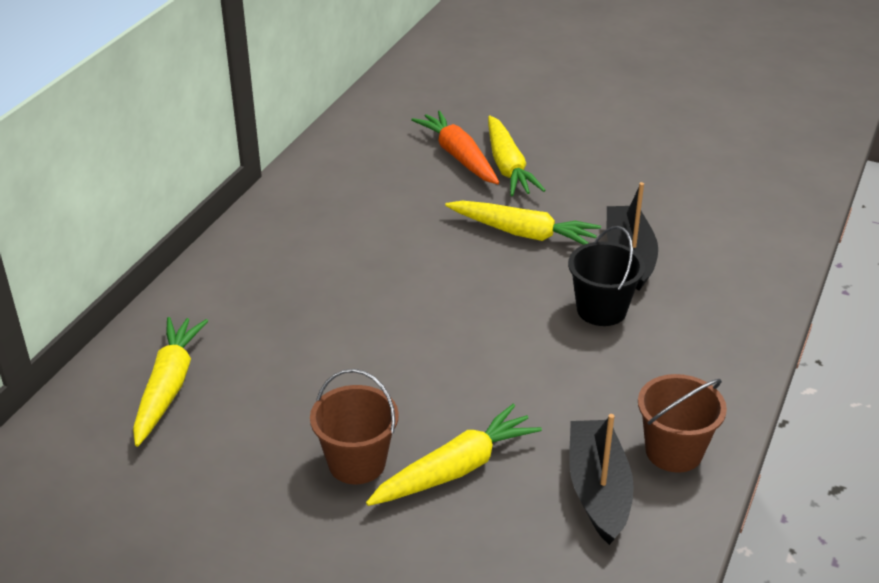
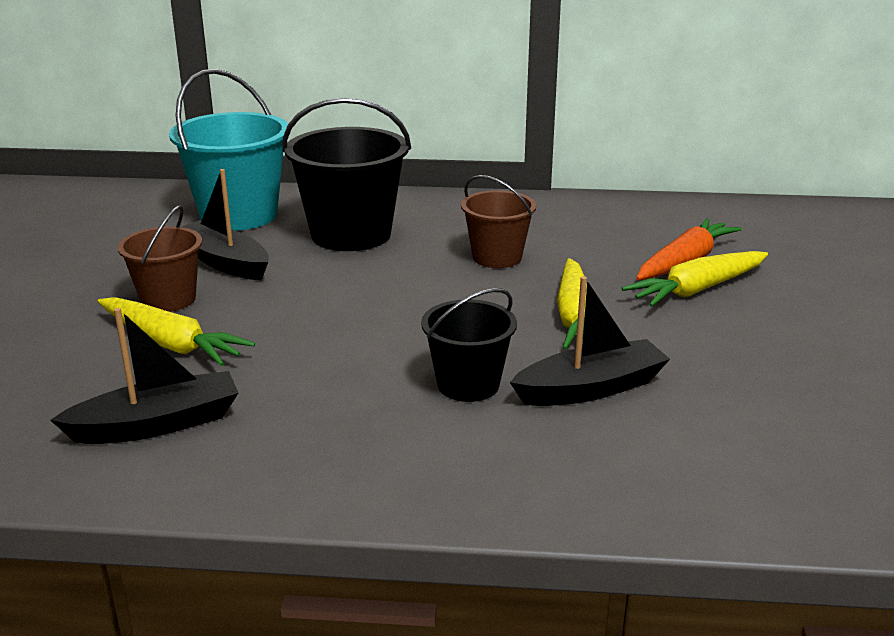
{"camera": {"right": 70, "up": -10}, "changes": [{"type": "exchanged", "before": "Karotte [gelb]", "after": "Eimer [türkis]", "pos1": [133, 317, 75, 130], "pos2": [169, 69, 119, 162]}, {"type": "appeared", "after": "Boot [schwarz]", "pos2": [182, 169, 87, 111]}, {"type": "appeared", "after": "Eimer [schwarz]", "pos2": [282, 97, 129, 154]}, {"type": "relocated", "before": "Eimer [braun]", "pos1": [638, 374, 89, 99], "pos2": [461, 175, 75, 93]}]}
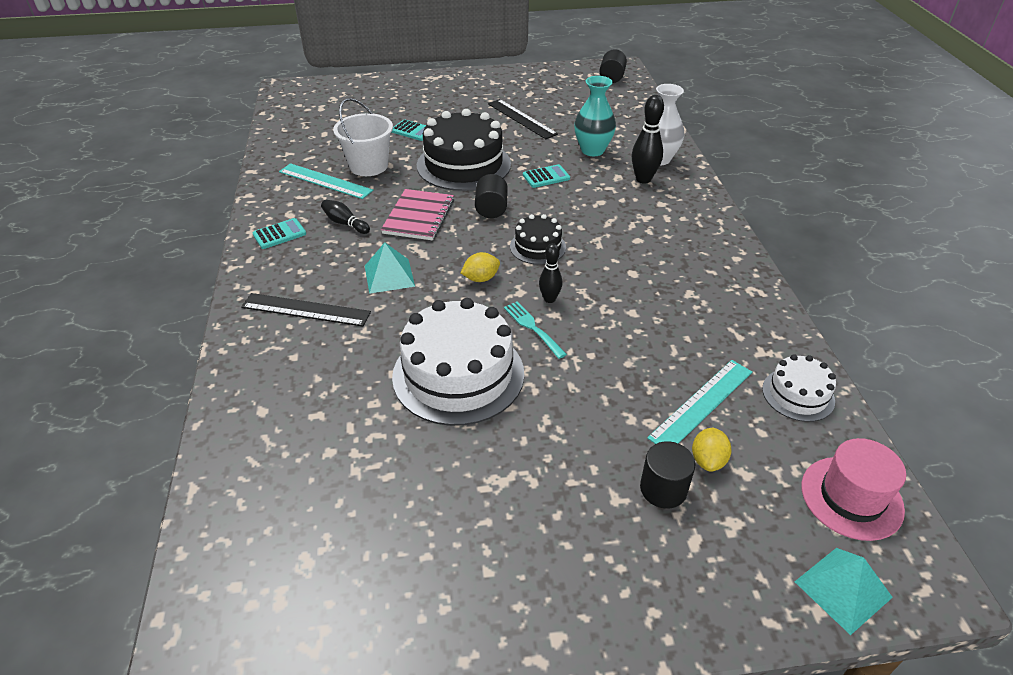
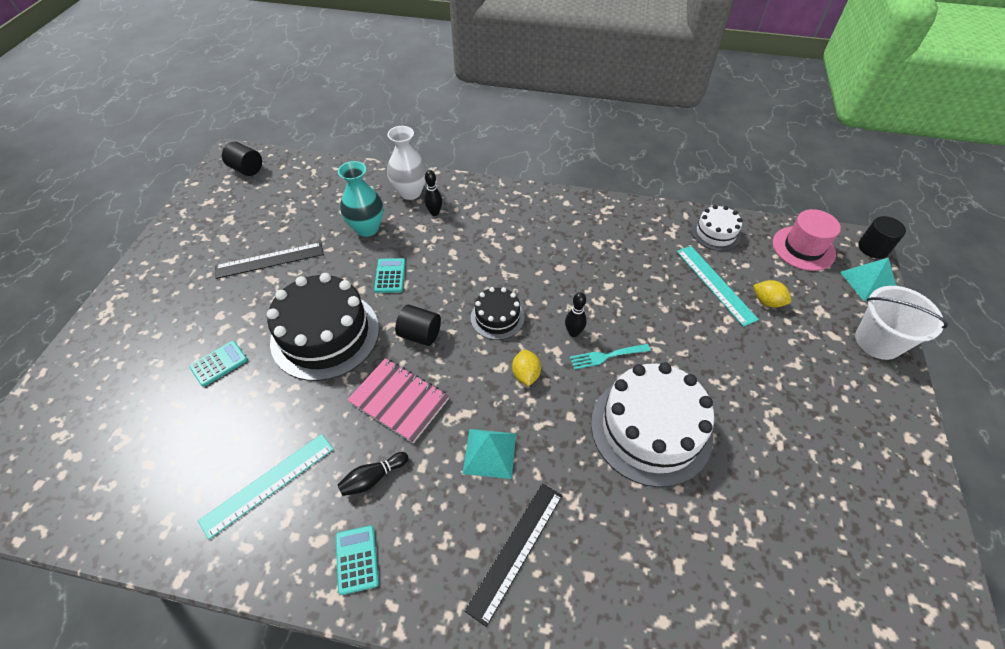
{"camera": {"right": -70, "up": 10}, "changes": [{"type": "size", "before": "Bowlingkegel [schwarz]", "pos1": [632, 95, 32, 89], "pos2": [424, 170, 18, 46], "scale": 0.63}, {"type": "relocated", "before": "Eimer [weiß]", "pos1": [333, 98, 60, 78], "pos2": [855, 286, 93, 74]}, {"type": "relocated", "before": "Vollzylinder [schwarz]", "pos1": [640, 441, 55, 67], "pos2": [858, 216, 48, 43]}]}
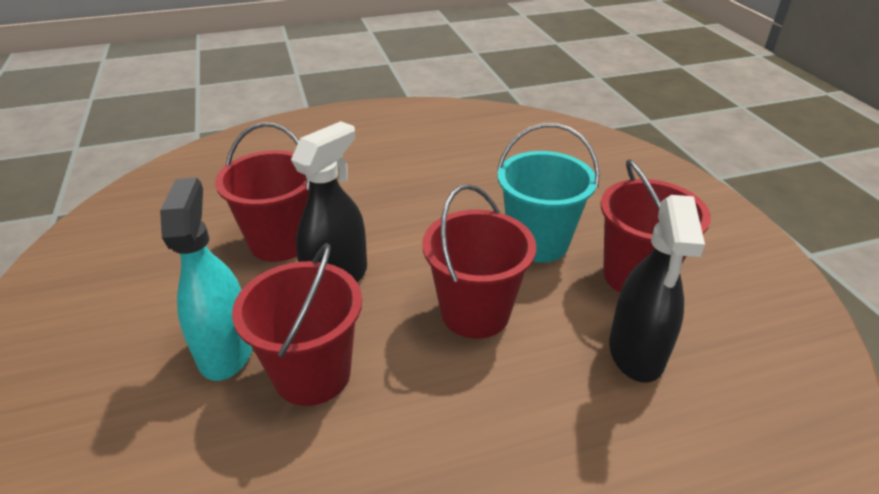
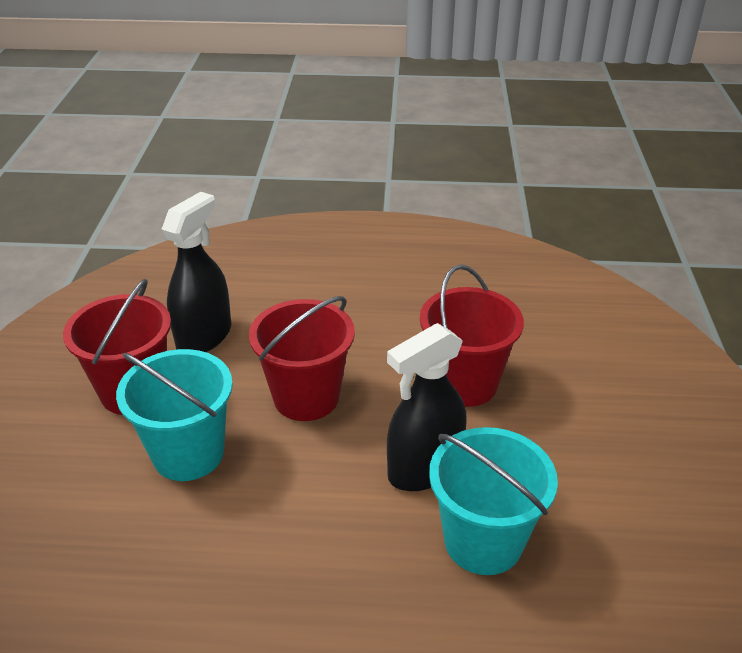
{"camera": {"right": -160, "up": 0}, "changes": [{"type": "colour", "before": "Eimer [rot]", "after": "Eimer [türkis]", "pos1": [215, 122, 95, 140], "pos2": [429, 427, 129, 148]}, {"type": "missing", "before": "Sprühflasche [türkis]", "pos1": [160, 178, 93, 203]}]}
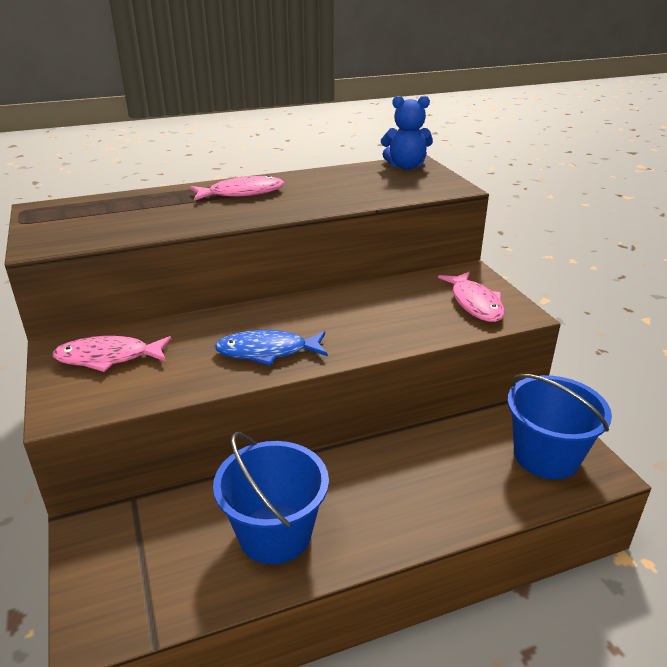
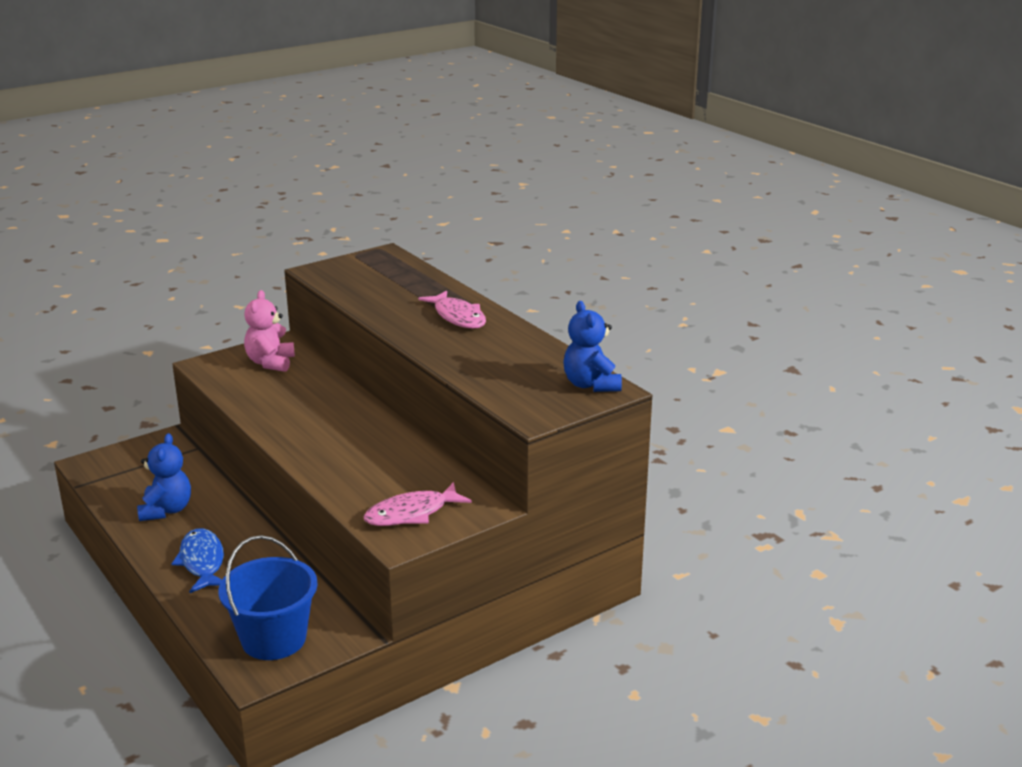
{"camera": {"right": 75, "up": -5}, "changes": [{"type": "exchanged", "before": "Eimer [blau]", "after": "Teddybär [blau]", "pos1": [213, 432, 116, 132], "pos2": [137, 433, 54, 88]}, {"type": "relocated", "before": "Fisch [blau]", "pos1": [214, 330, 114, 35], "pos2": [171, 528, 53, 65]}, {"type": "exchanged", "before": "Fisch [rosa]", "after": "Teddybär [rosa]", "pos1": [53, 336, 118, 36], "pos2": [244, 290, 51, 82]}]}
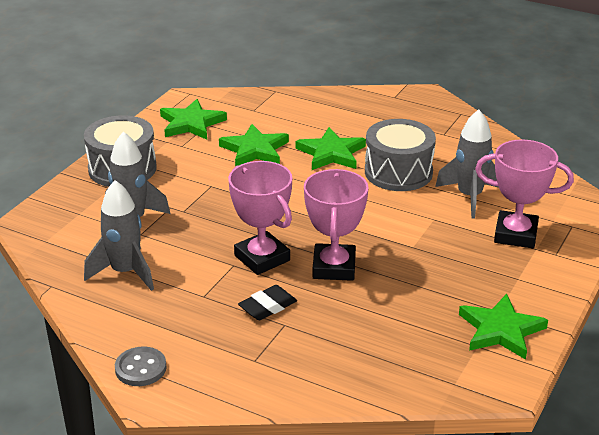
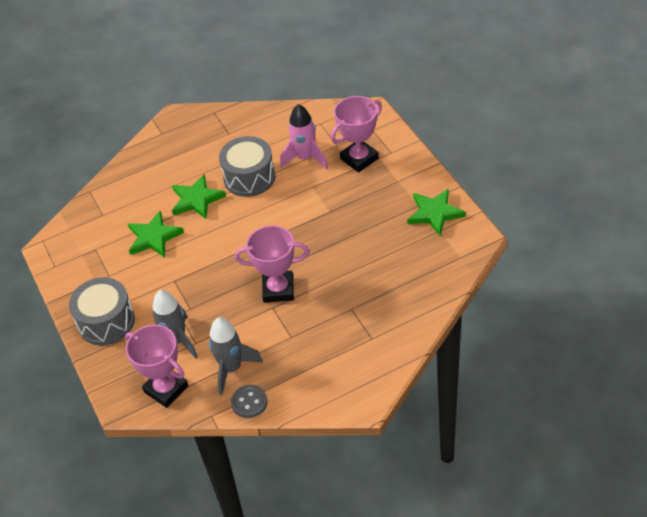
{"camera": {"right": -50, "up": 15}, "changes": [{"type": "relocated", "before": "Pokal [rosa]", "pos1": [304, 169, 65, 112], "pos2": [125, 325, 63, 83]}, {"type": "relocated", "before": "Knopf [grau]", "pos1": [115, 347, 52, 39], "pos2": [231, 385, 37, 33]}, {"type": "colour", "before": "Rakete [grau]", "after": "Rakete [rosa]", "pos1": [435, 110, 64, 108], "pos2": [280, 104, 48, 65]}, {"type": "missing", "before": "Stern [grün]", "pos1": [160, 99, 67, 40]}, {"type": "missing", "before": "Radiergummi [schwarz]", "pos1": [238, 285, 59, 35]}]}
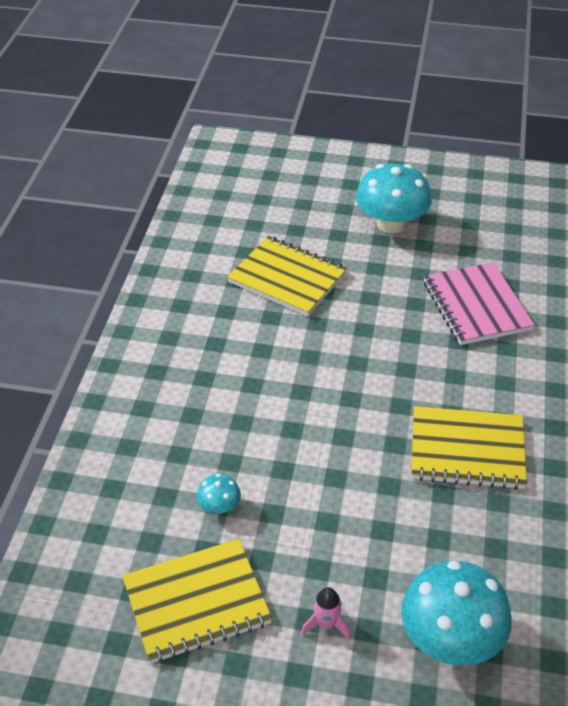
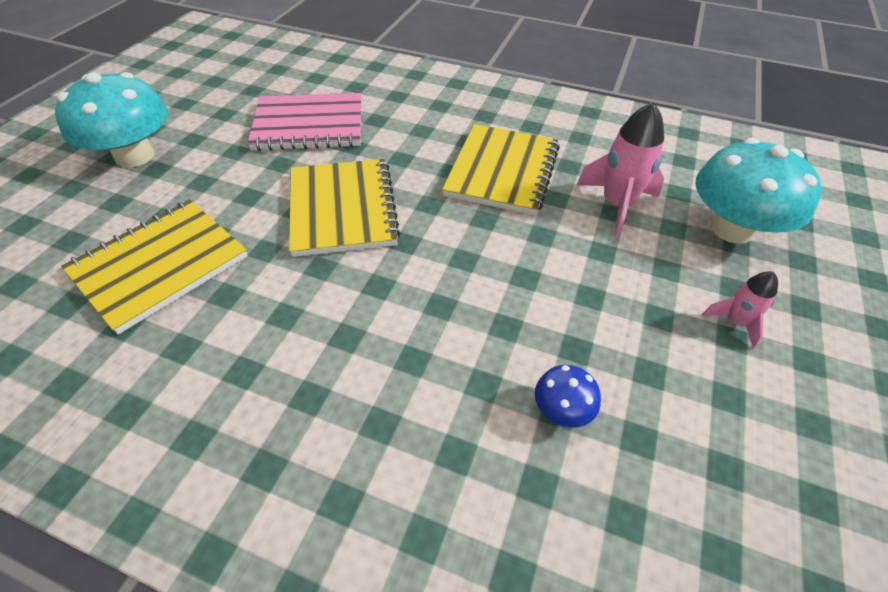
{"camera": {"right": -80, "up": 5}, "changes": [{"type": "relocated", "before": "Notizbuch [gelb]", "pos1": [122, 539, 150, 125], "pos2": [289, 159, 112, 98]}, {"type": "colour", "before": "Pilz [türkis]", "after": "Pilz [blau]", "pos1": [197, 474, 44, 40], "pos2": [535, 365, 66, 63]}, {"type": "appeared", "after": "Rakete [rosa]", "pos2": [577, 102, 87, 135]}]}
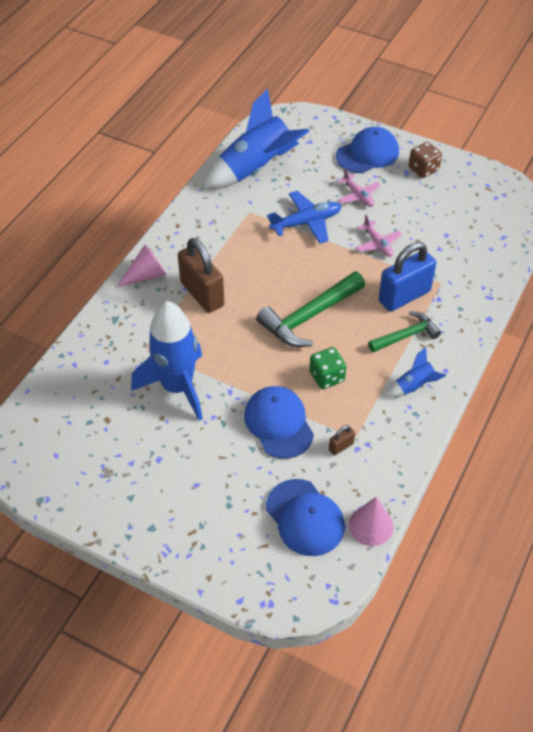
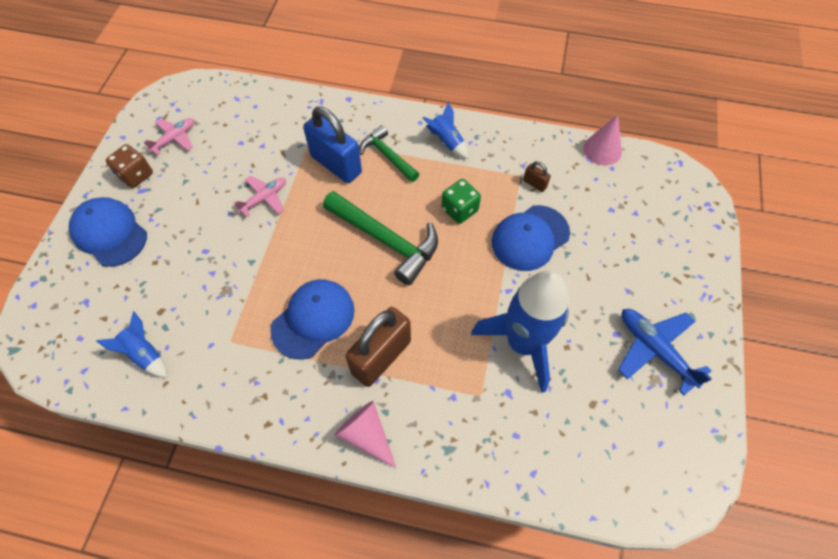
{"camera": {"right": -105, "up": 10}, "changes": [{"type": "size", "before": "Rakete [blau]", "pos1": [204, 88, 106, 101], "pos2": [96, 311, 71, 66], "scale": 0.45}, {"type": "relocated", "before": "Flugzeug [rosa]", "pos1": [337, 169, 44, 38], "pos2": [144, 118, 50, 37]}, {"type": "relocated", "before": "Kappe [blau]", "pos1": [266, 479, 79, 77], "pos2": [270, 279, 85, 81]}, {"type": "relocated", "before": "Flugzeug [blau]", "pos1": [267, 191, 74, 53], "pos2": [618, 309, 94, 87]}]}
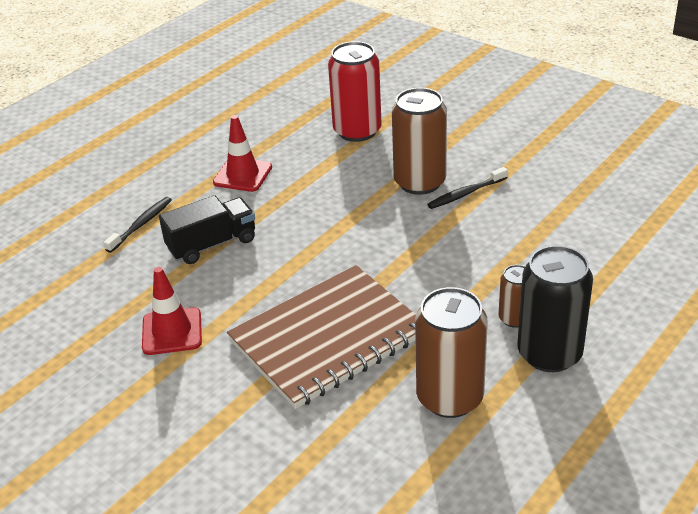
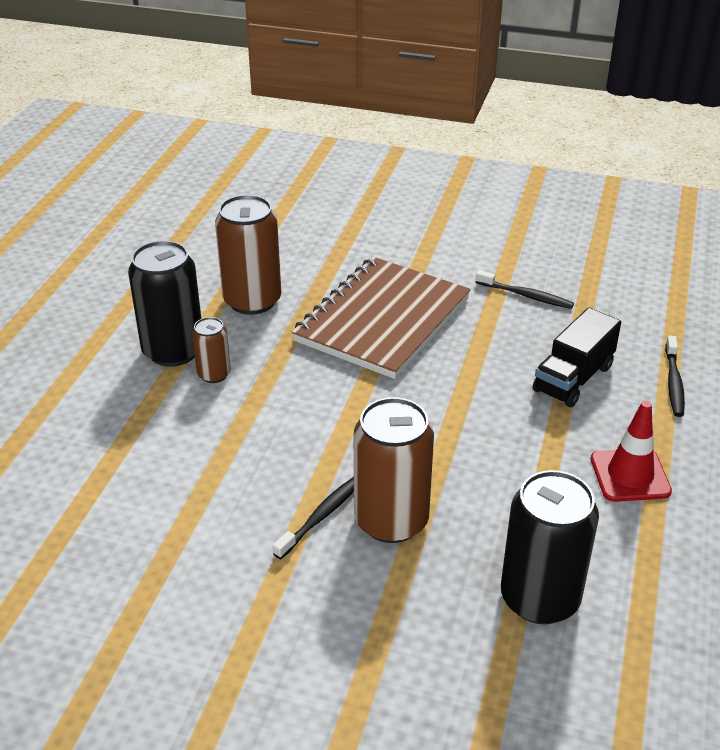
{"camera": {"right": 155, "up": 0}, "changes": [{"type": "exchanged", "before": "Leitkegel [rot]", "after": "Zahnbürste [schwarz]", "pos1": [142, 267, 60, 88], "pos2": [476, 270, 98, 39]}, {"type": "colour", "before": "Dose [rot]", "after": "Dose [schwarz]", "pos1": [328, 41, 53, 101], "pos2": [501, 470, 98, 154]}]}
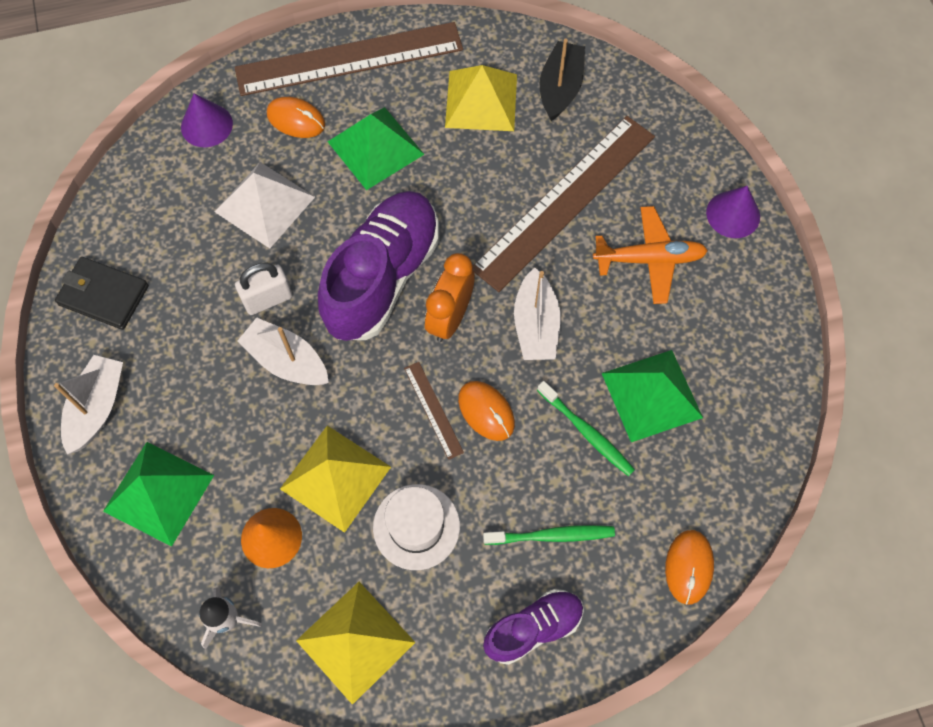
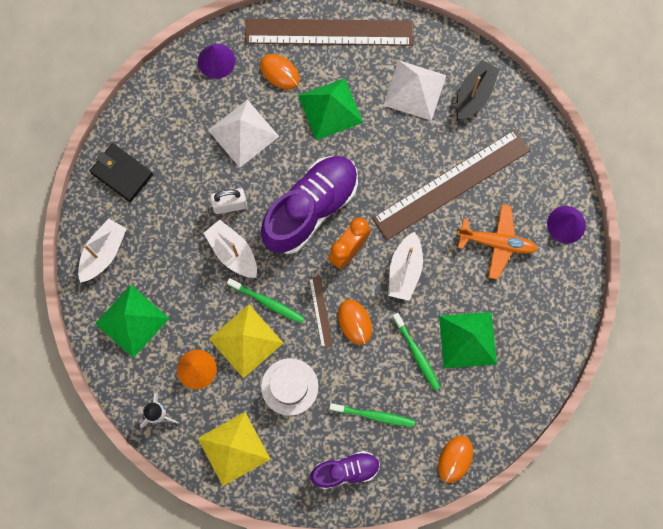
{"camera": {"right": 15, "up": 10}, "changes": [{"type": "appeared", "after": "Zahnbürste [grün]", "pos2": [227, 278, 77, 45]}, {"type": "colour", "before": "Pyramide [gelb]", "after": "Pyramide [weiß]", "pos1": [445, 65, 72, 66], "pos2": [383, 61, 63, 60]}]}
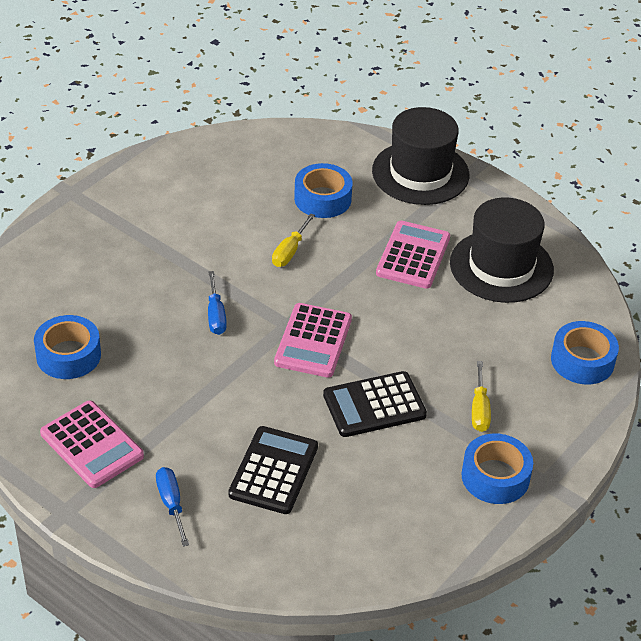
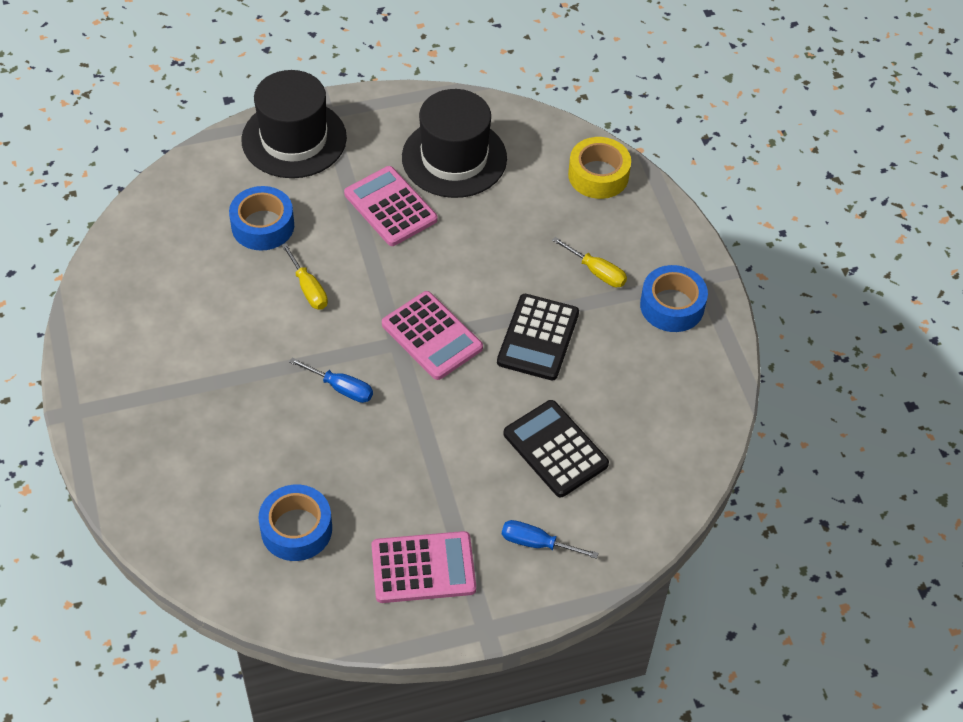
{"camera": {"right": -55, "up": 10}, "changes": [{"type": "colour", "before": "Klebeband [blau]", "after": "Klebeband [gelb]", "pos1": [551, 321, 68, 63], "pos2": [568, 137, 63, 62]}]}
